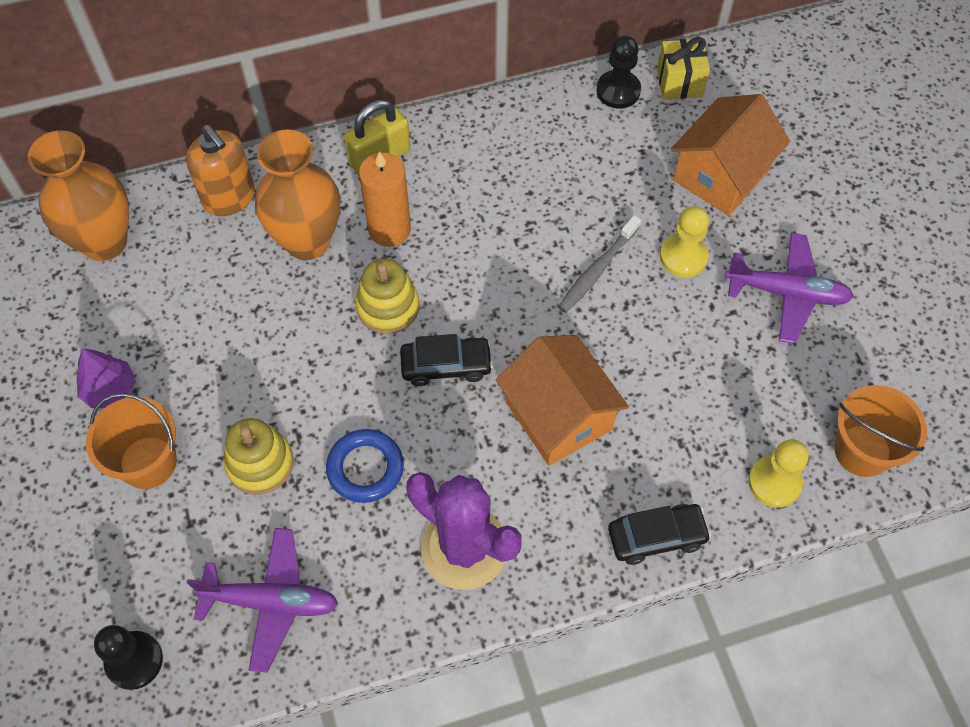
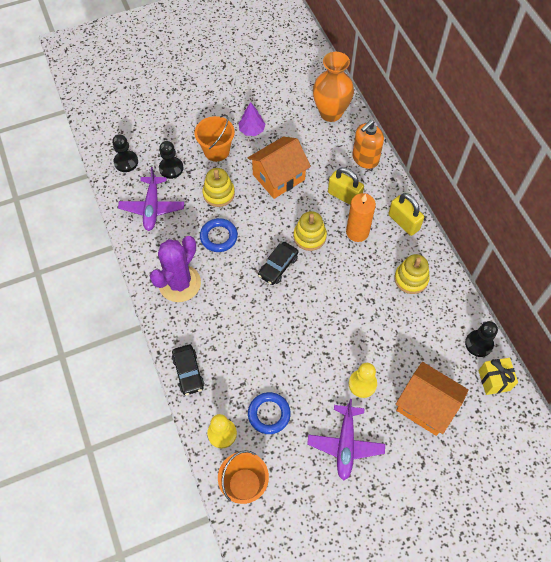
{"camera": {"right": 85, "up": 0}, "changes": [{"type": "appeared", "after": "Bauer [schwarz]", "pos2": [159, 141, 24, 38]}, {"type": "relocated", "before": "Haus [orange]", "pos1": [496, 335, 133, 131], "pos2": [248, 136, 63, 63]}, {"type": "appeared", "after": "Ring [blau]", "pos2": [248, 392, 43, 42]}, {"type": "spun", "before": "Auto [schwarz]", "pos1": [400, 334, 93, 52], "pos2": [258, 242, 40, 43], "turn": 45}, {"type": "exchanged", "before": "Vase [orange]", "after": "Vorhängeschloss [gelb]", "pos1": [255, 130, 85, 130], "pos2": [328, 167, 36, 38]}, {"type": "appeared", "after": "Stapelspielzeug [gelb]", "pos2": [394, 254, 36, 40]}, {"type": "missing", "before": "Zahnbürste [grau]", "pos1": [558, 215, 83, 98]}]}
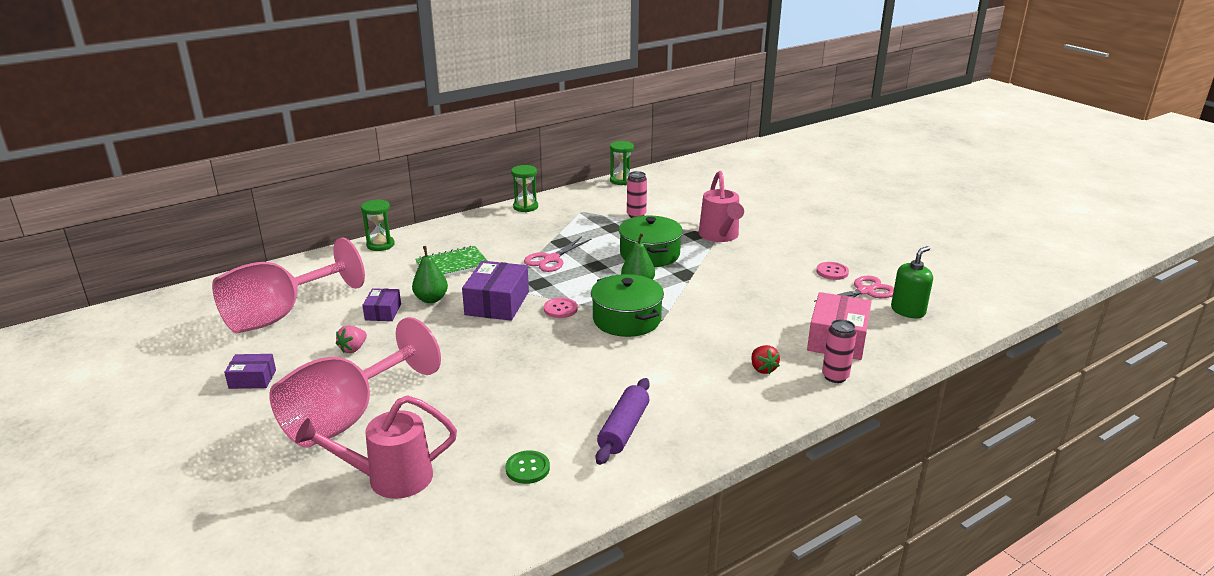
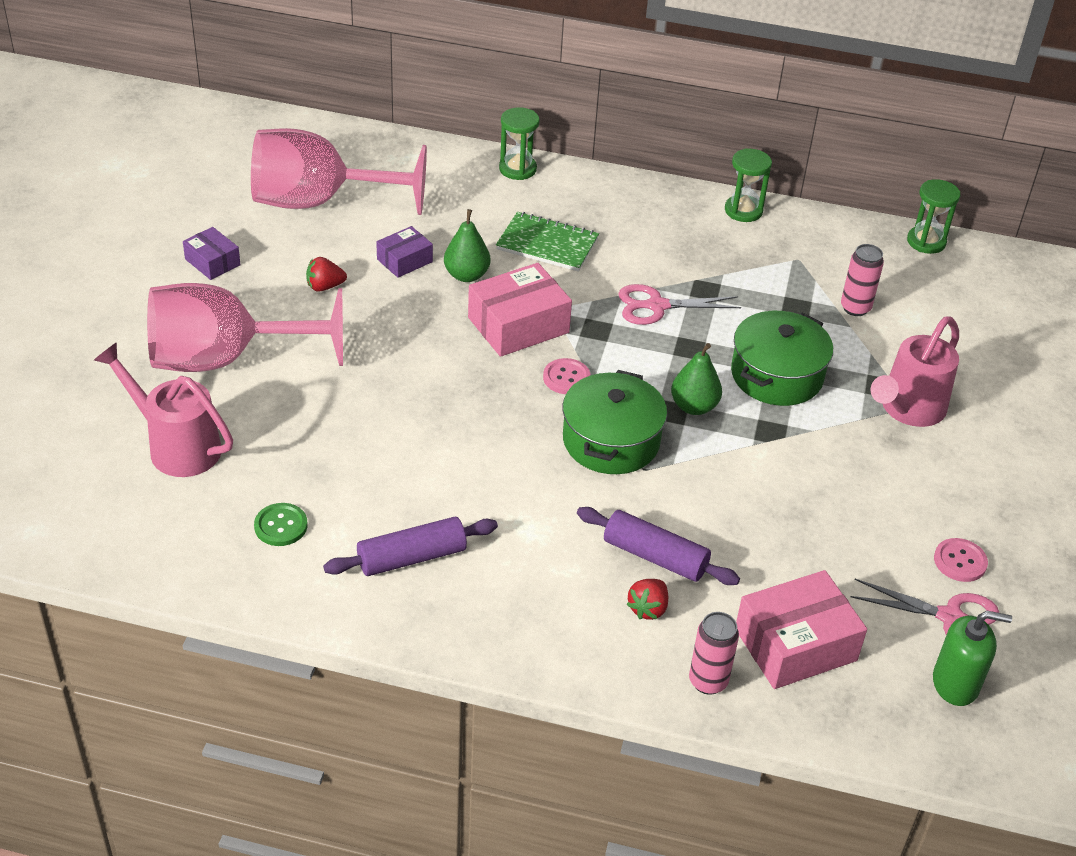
{"camera": {"right": 45, "up": 15}, "changes": [{"type": "colour", "before": "Erdbeere [rosa]", "after": "Erdbeere [rot]", "pos1": [336, 325, 31, 28], "pos2": [306, 257, 41, 35]}, {"type": "colour", "before": "Schachtel [lila]", "after": "Schachtel [rosa]", "pos1": [462, 261, 67, 60], "pos2": [468, 263, 104, 94]}, {"type": "appeared", "after": "Nudelholz [lila]", "pos2": [577, 507, 163, 78]}]}
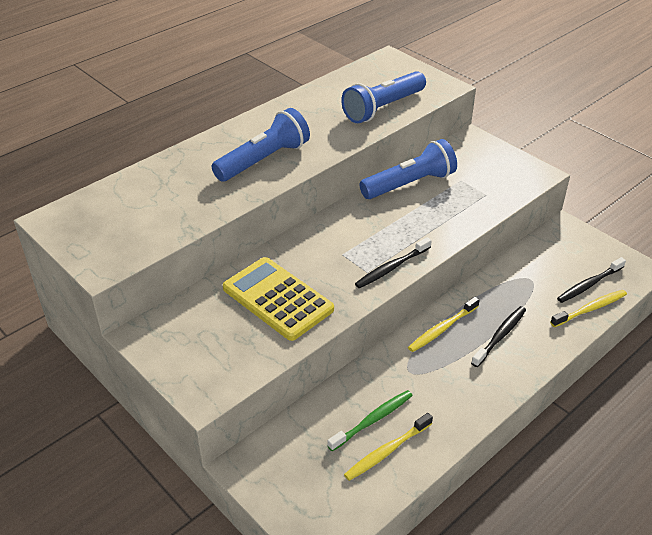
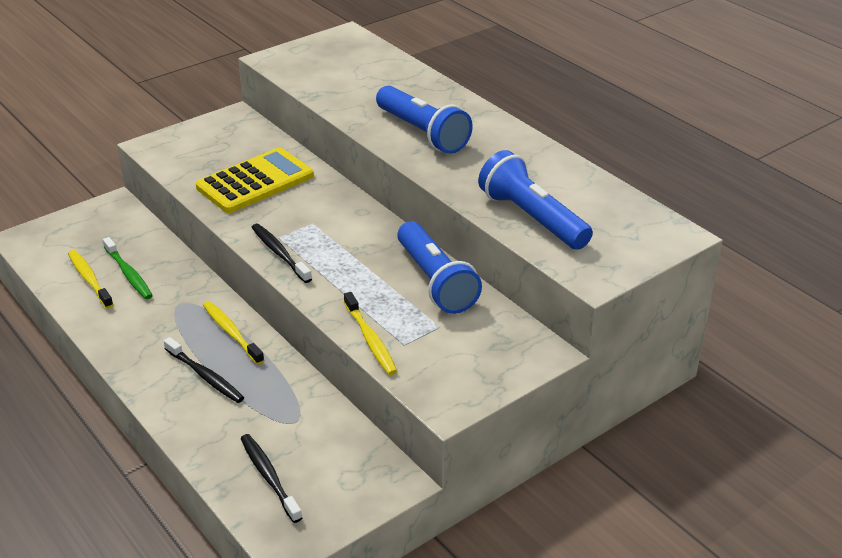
{"camera": {"right": 95, "up": -5}, "changes": [{"type": "relocated", "before": "Zahnbürste [gelb]", "pos1": [550, 290, 77, 37], "pos2": [344, 292, 53, 83]}]}
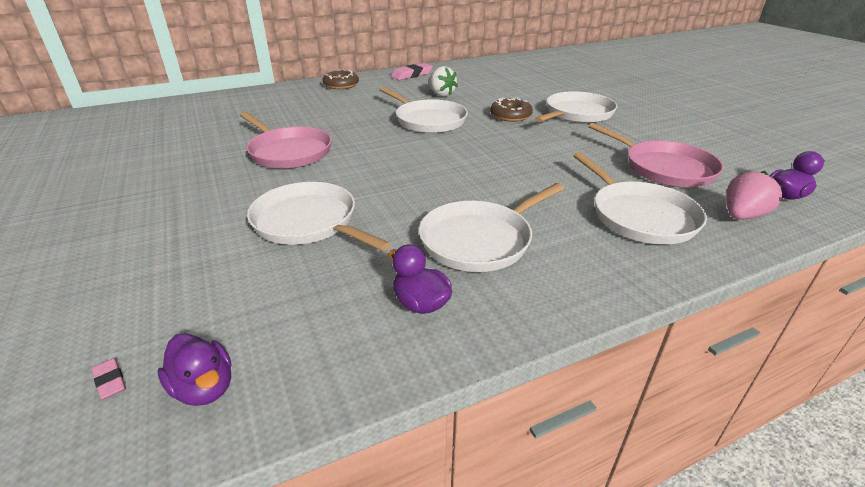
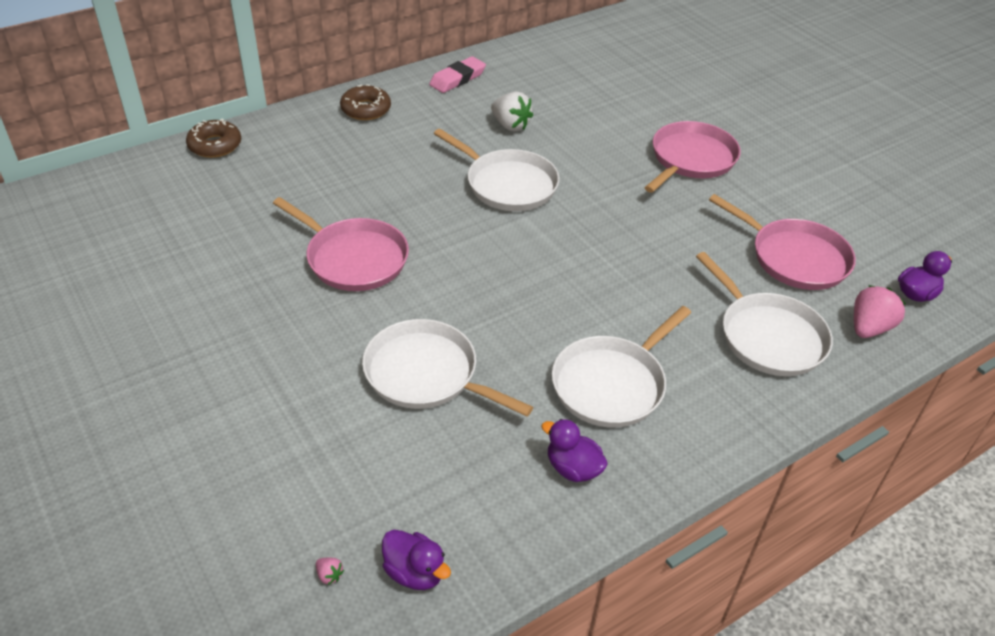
{"camera": {"right": -10, "up": 10}, "changes": [{"type": "relocated", "before": "Donut [braun]", "pos1": [490, 97, 43, 25], "pos2": [186, 118, 55, 40]}, {"type": "exchanged", "before": "Radiergummi [rosa]", "after": "Erdbeere [rosa]", "pos1": [92, 358, 34, 42], "pos2": [316, 558, 28, 27]}, {"type": "colour", "before": "Pfanne [weiß]", "after": "Pfanne [rosa]", "pos1": [535, 91, 82, 32], "pos2": [644, 121, 96, 72]}]}
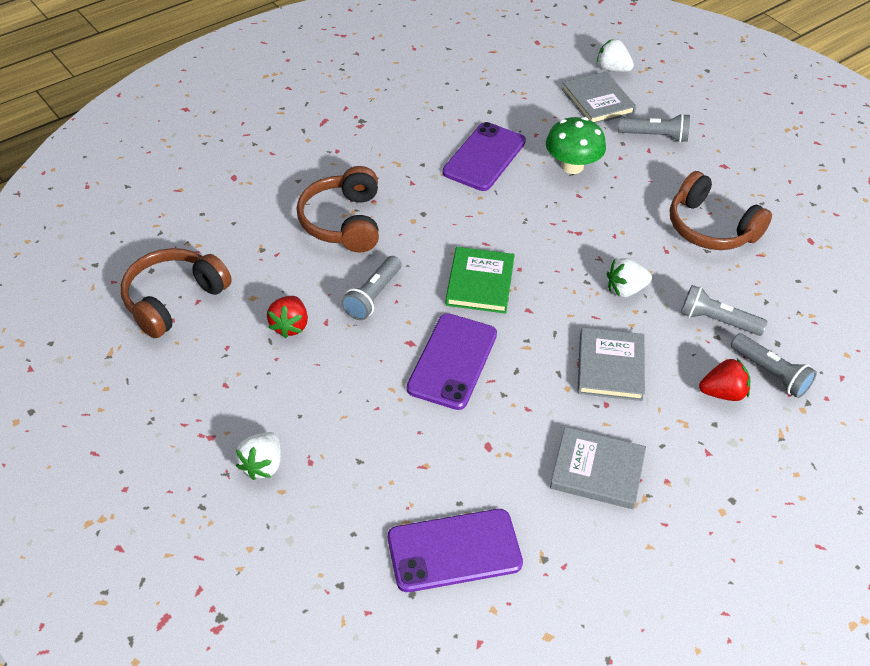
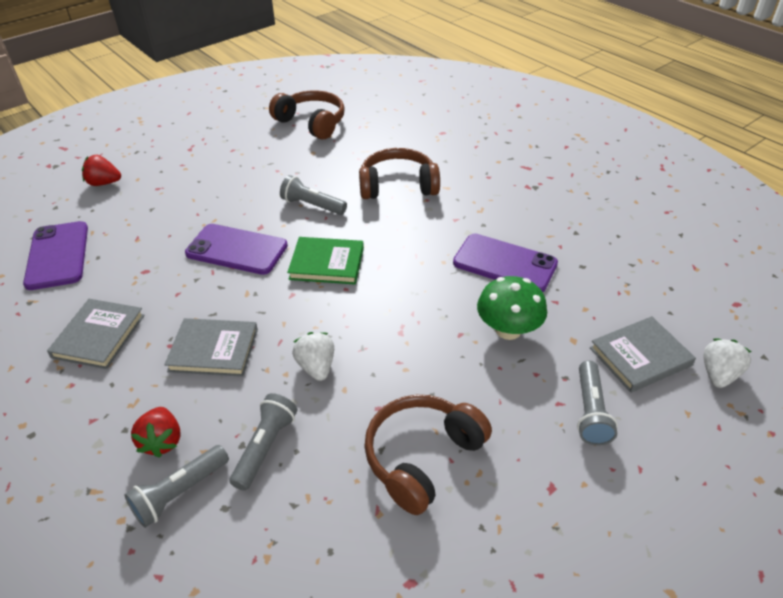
{"camera": {"right": 90, "up": -5}, "changes": [{"type": "relocated", "before": "Erdbeere [rot]", "pos1": [267, 296, 41, 42], "pos2": [82, 155, 39, 31]}, {"type": "missing", "before": "Erdbeere [weiß]", "pos1": [236, 432, 45, 48]}]}
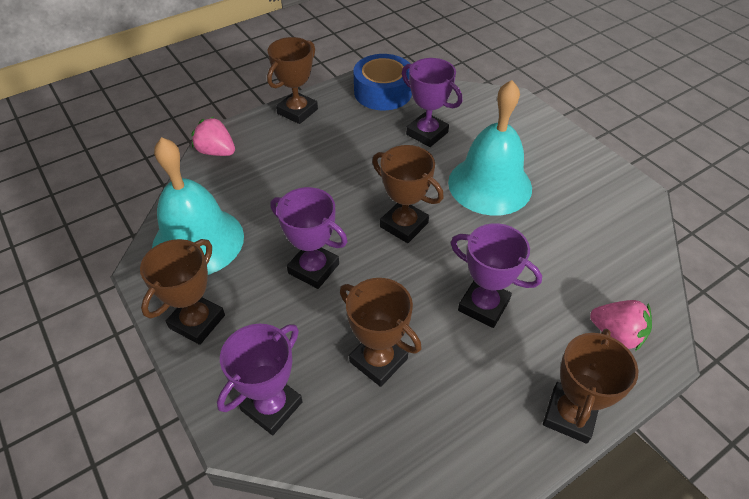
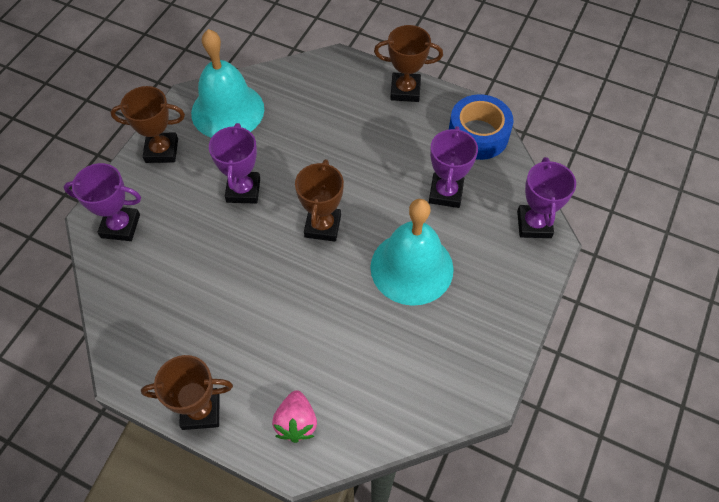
{"camera": {"right": 60, "up": 10}, "changes": [{"type": "relocated", "before": "Pokal [lila]", "pos1": [451, 223, 91, 105], "pos2": [517, 157, 59, 81]}, {"type": "missing", "before": "Erdbeere [rosa]", "pos1": [191, 117, 44, 39]}, {"type": "missing", "before": "Pokal [braun]", "pos1": [340, 278, 82, 109]}]}
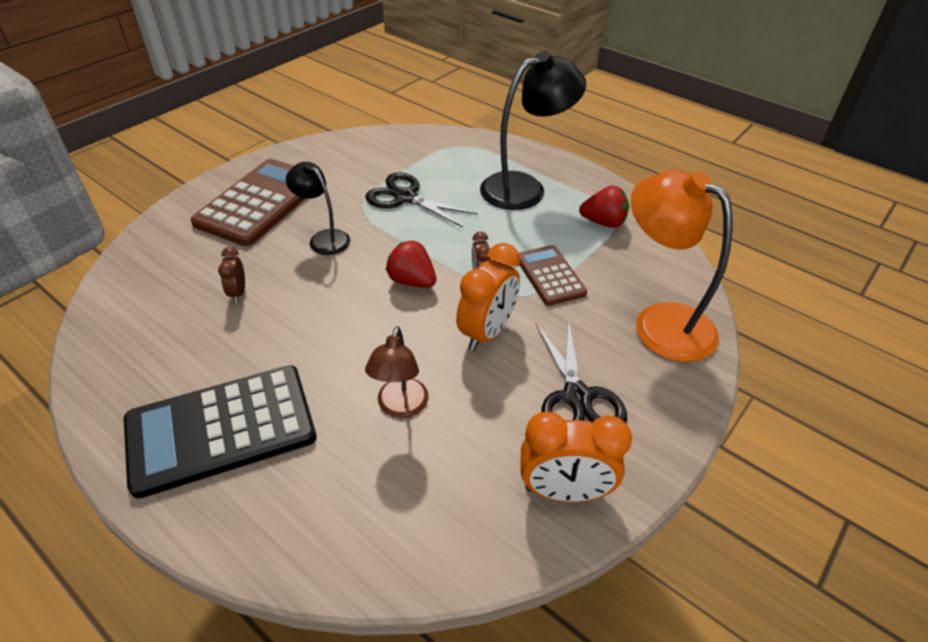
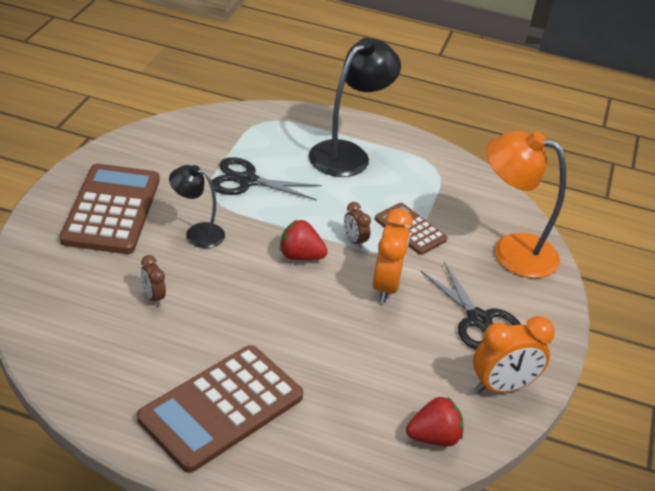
{"camera": {"right": -25, "up": -5}, "changes": [{"type": "colour", "before": "Taschenrechner [schwarz]", "after": "Taschenrechner [braun]", "pos1": [124, 365, 193, 134], "pos2": [137, 345, 166, 128]}, {"type": "relocated", "before": "Erdbeere [rot]", "pos1": [579, 186, 50, 42], "pos2": [406, 397, 57, 49]}, {"type": "missing", "before": "Lampe [braun]", "pos1": [365, 326, 64, 92]}]}
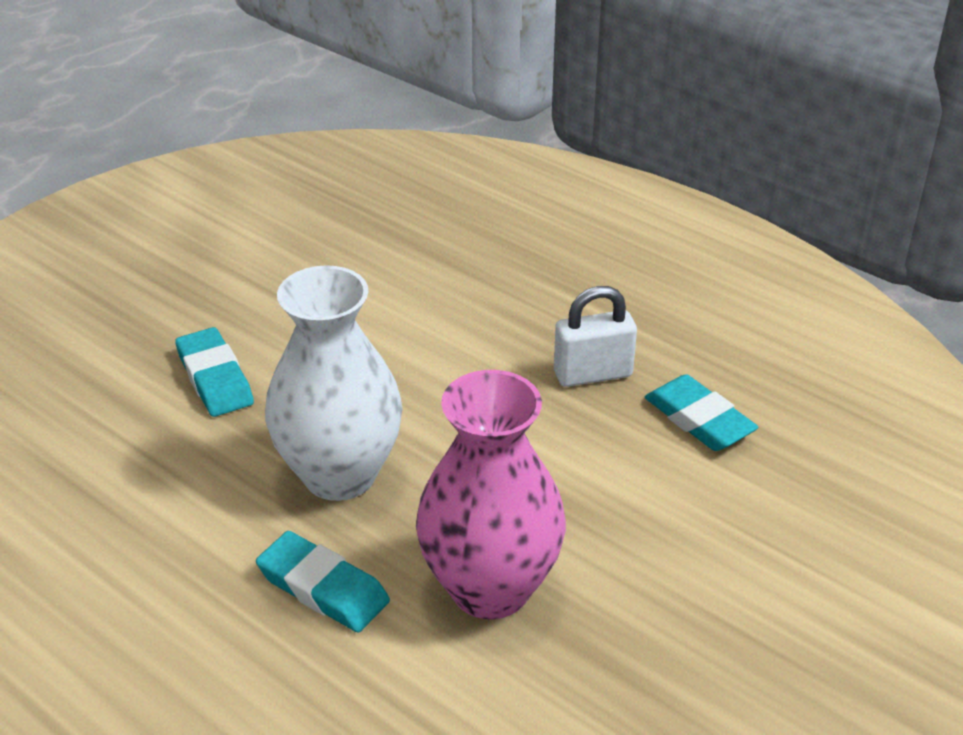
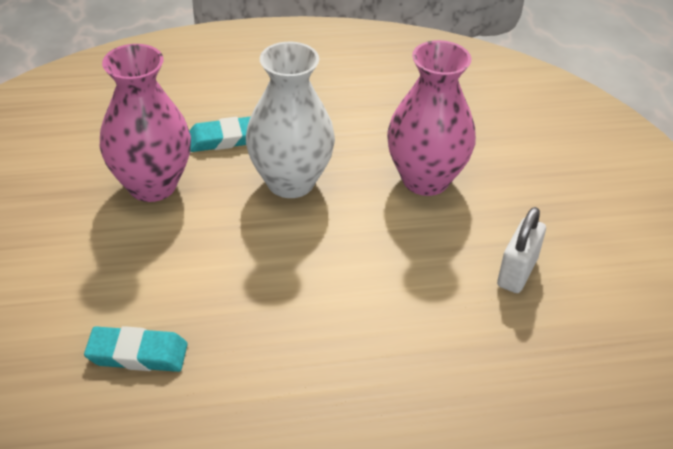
{"camera": {"right": 130, "up": 5}, "changes": [{"type": "exchanged", "before": "Radiergummi [türkis]", "after": "Vase [rosa]", "pos1": [175, 327, 79, 90], "pos2": [387, 40, 89, 156]}, {"type": "relocated", "before": "Vorhängeschloss [weiß]", "pos1": [554, 286, 83, 101], "pos2": [497, 207, 49, 86]}]}
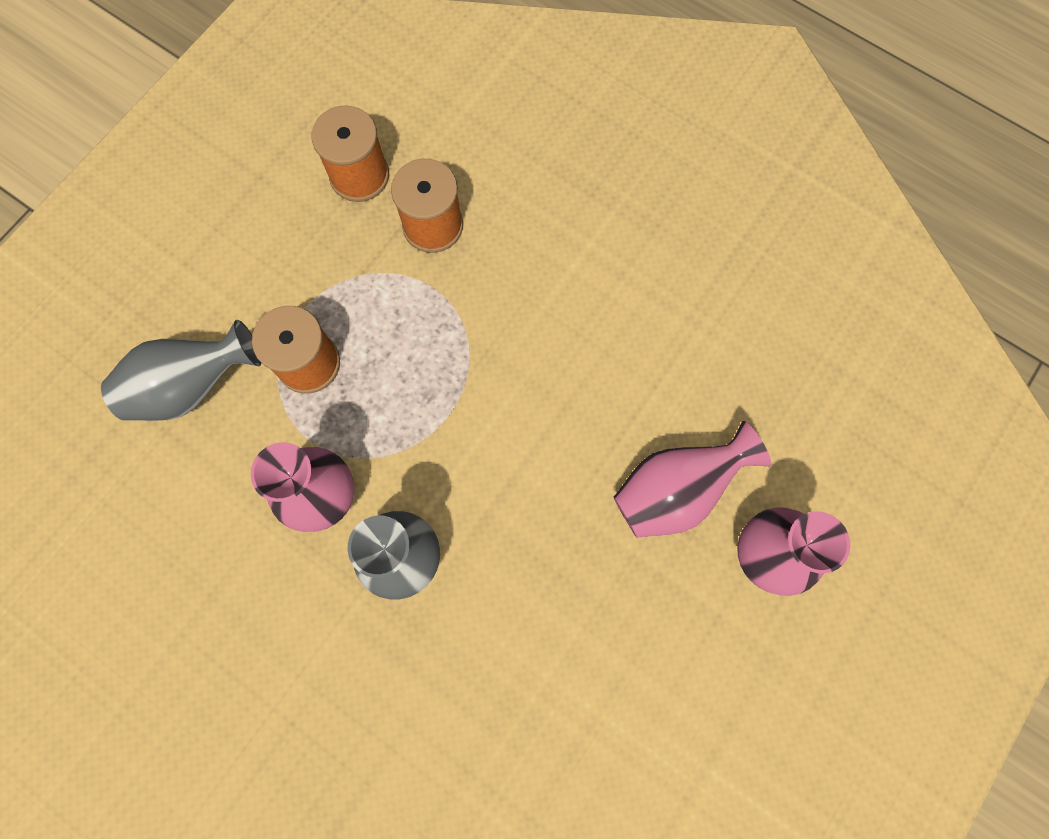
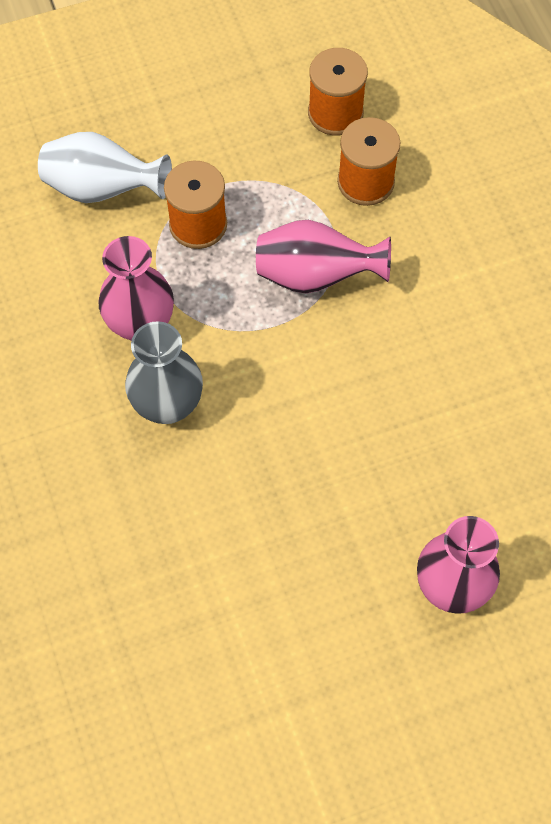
{"camera": {"right": 35, "up": -10}, "changes": [{"type": "colour", "before": "Vase [grau]", "after": "Vase [weiß]", "pos1": [101, 320, 160, 101], "pos2": [38, 132, 134, 71]}, {"type": "relocated", "before": "Vase [rosa]", "pos1": [614, 421, 157, 117], "pos2": [256, 220, 135, 73]}]}
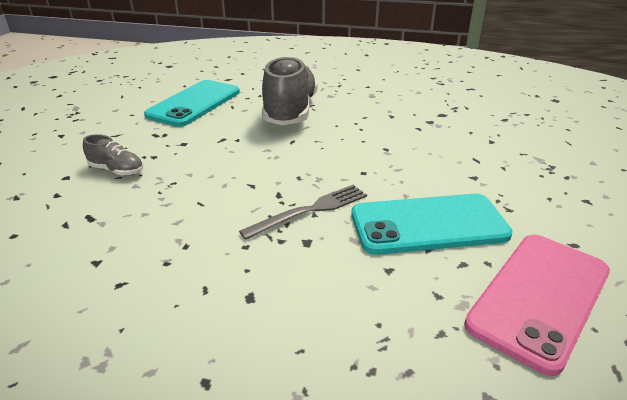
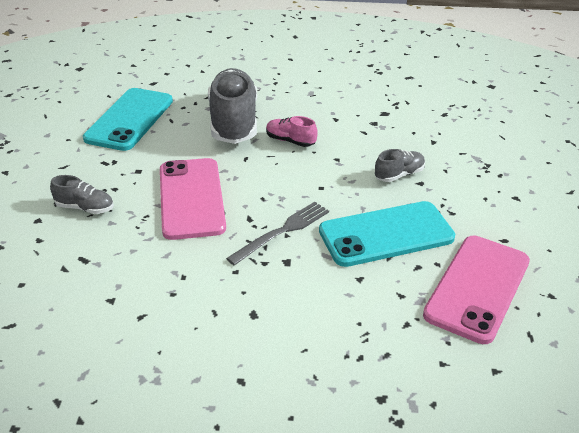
{"camera": {"right": -10, "up": 5}, "changes": [{"type": "appeared", "after": "Handy [rosa]", "pos2": [160, 158, 66, 82]}, {"type": "appeared", "after": "Schuh [rosa]", "pos2": [266, 116, 52, 31]}, {"type": "appeared", "after": "Schuh [grau]", "pos2": [375, 149, 50, 33]}]}
